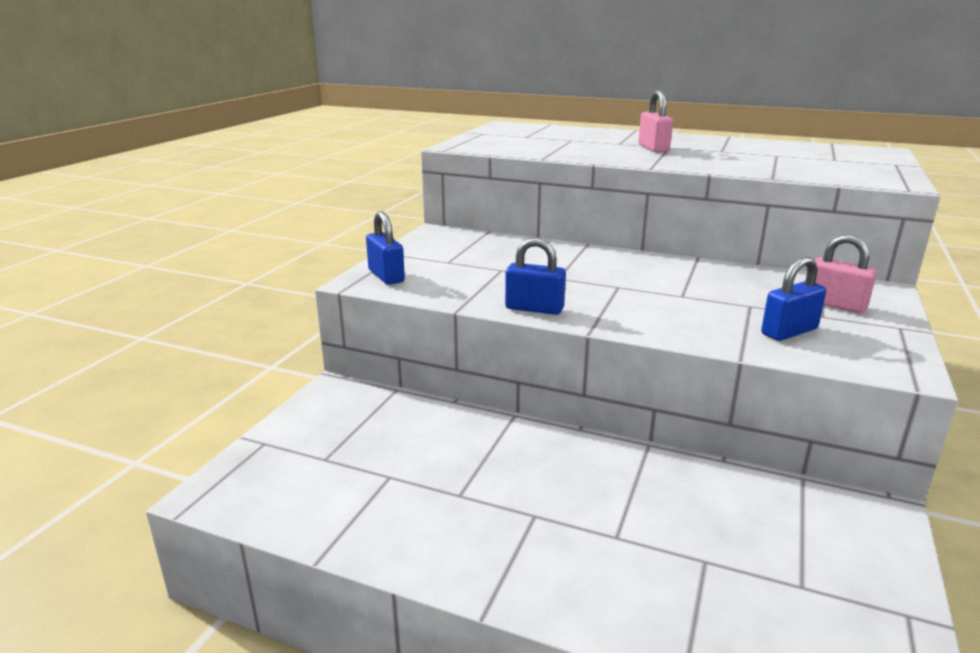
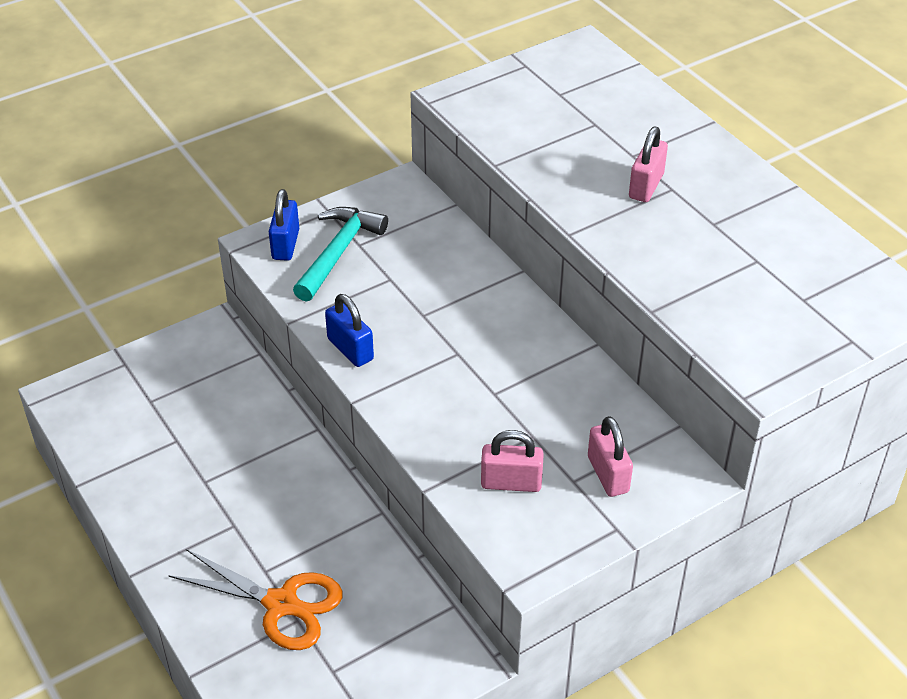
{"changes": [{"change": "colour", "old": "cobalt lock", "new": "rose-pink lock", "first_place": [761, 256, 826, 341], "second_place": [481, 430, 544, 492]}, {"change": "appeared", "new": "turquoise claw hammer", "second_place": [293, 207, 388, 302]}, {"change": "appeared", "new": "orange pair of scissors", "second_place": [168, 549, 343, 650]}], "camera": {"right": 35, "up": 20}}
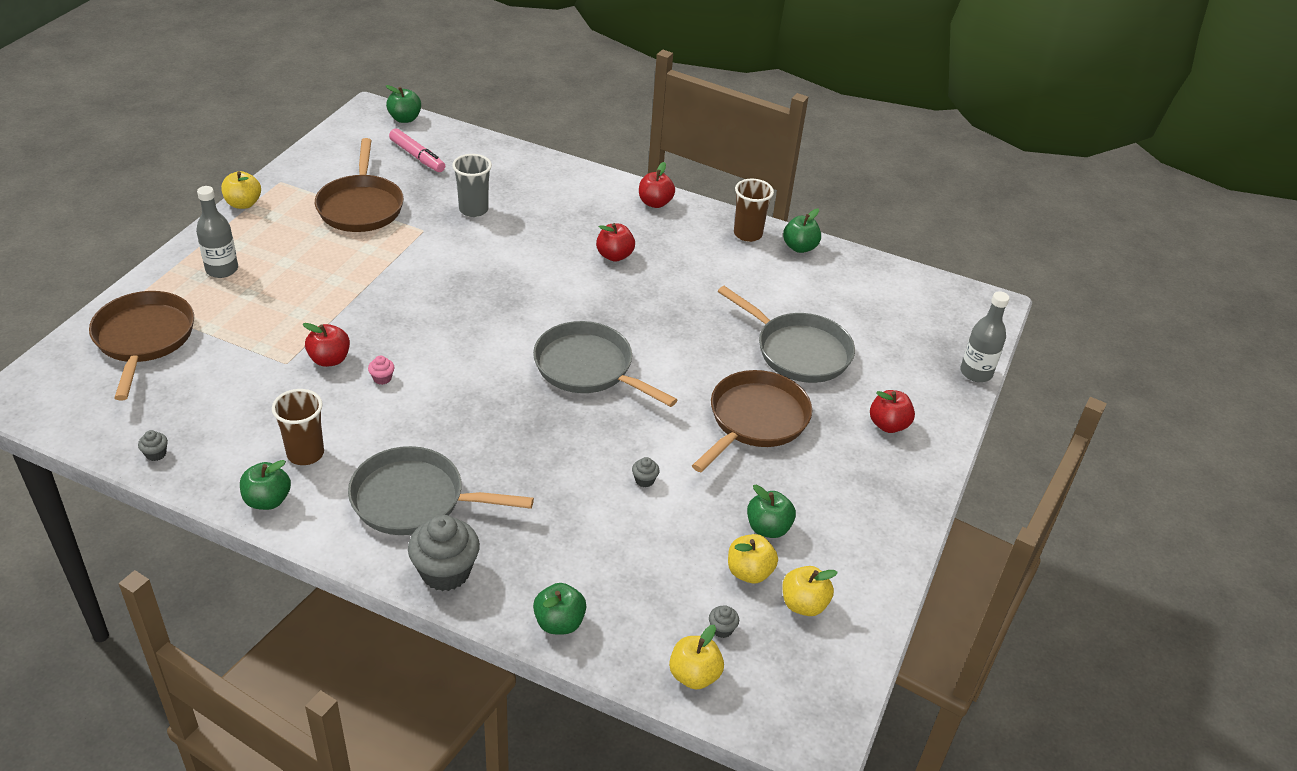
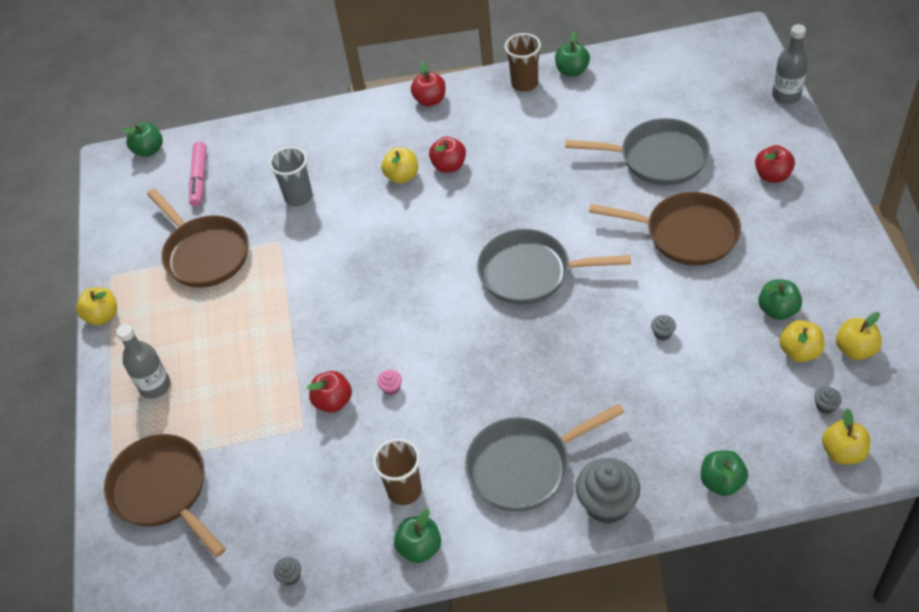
{"changes": [{"change": "spun", "old": "rose-pink marker pen", "first_place": [389, 128, 445, 172], "second_place": [189, 141, 207, 207], "degrees": 75}, {"change": "spun", "old": "brown pan", "first_place": [692, 370, 812, 472], "second_place": [589, 192, 741, 266], "degrees": 105}, {"change": "appeared", "new": "yellow toy apple", "second_place": [381, 148, 418, 184]}], "camera": {"right": -25, "up": 10}}
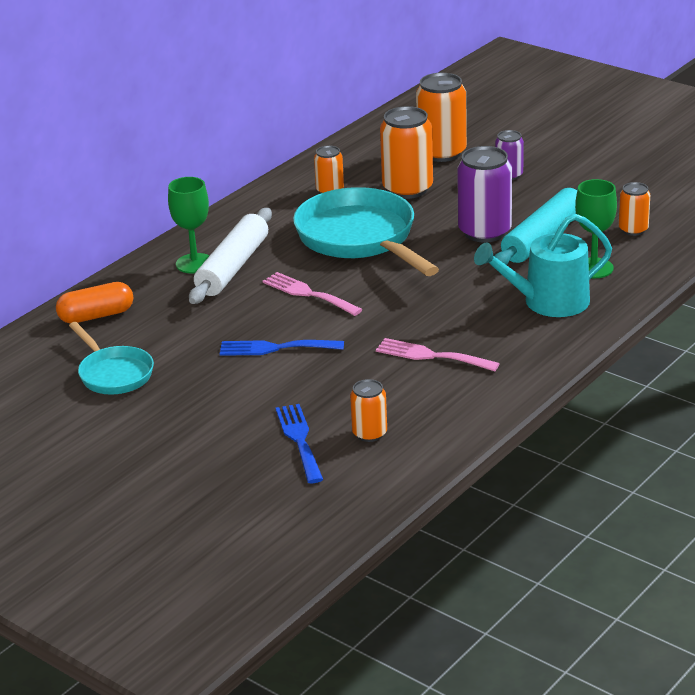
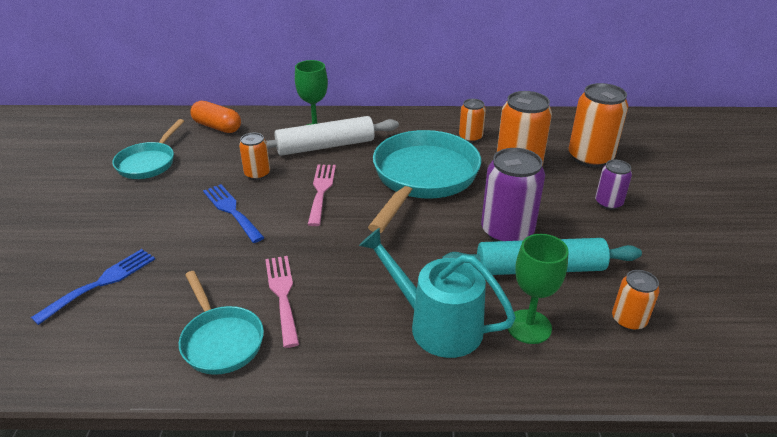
{"changes": [{"change": "relocated", "old": "orange soda can", "first_place": [350, 379, 387, 442], "second_place": [239, 133, 270, 180]}, {"change": "appeared", "new": "turquoise pan", "second_place": [179, 271, 264, 375]}], "camera": {"right": 50, "up": 5}}
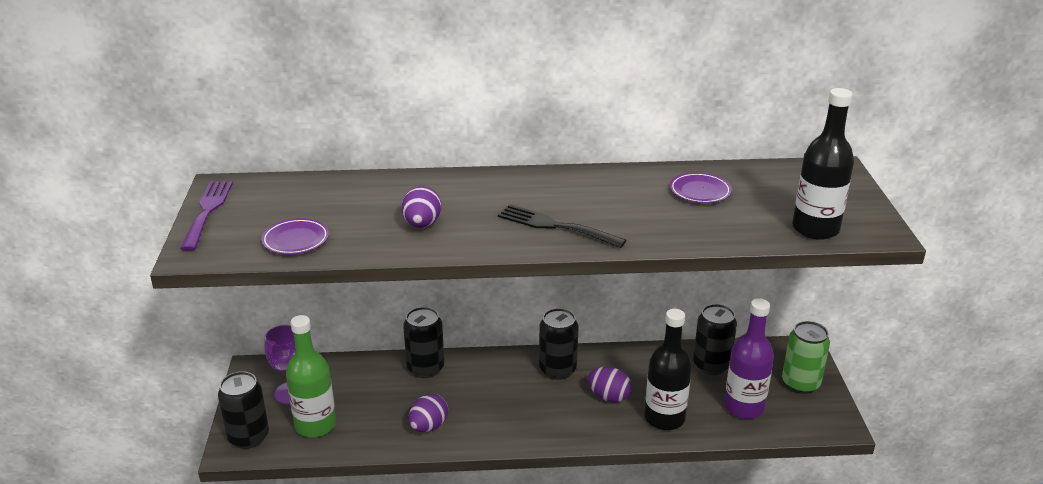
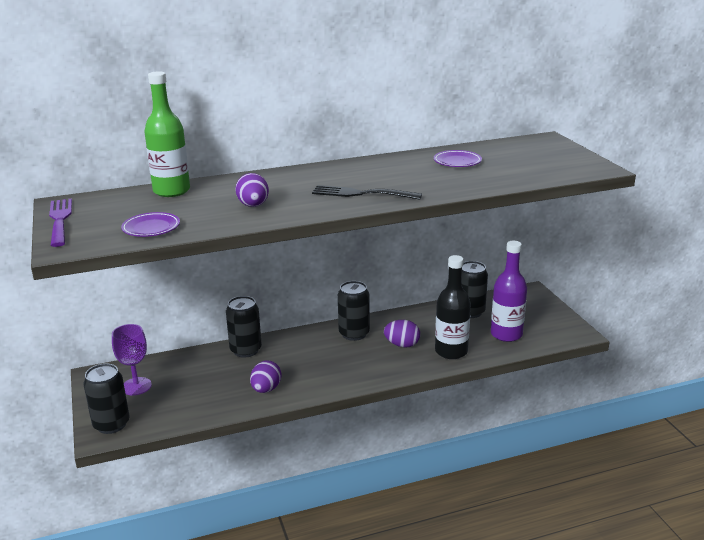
{"changes": [{"change": "missing", "old": "ebony drink bottle", "first_place": [792, 88, 854, 240]}, {"change": "relocated", "old": "emerald drink bottle", "first_place": [286, 315, 336, 438], "second_place": [144, 71, 190, 197]}, {"change": "missing", "old": "emerald soda can", "first_place": [782, 321, 830, 394]}], "camera": {"right": -15, "up": -5}}
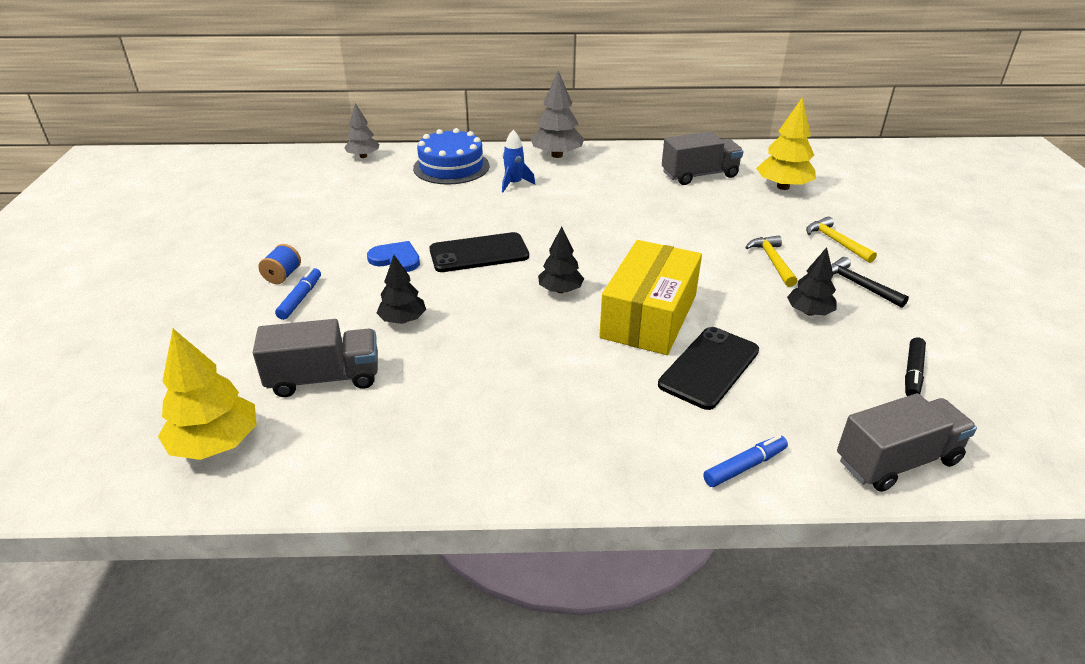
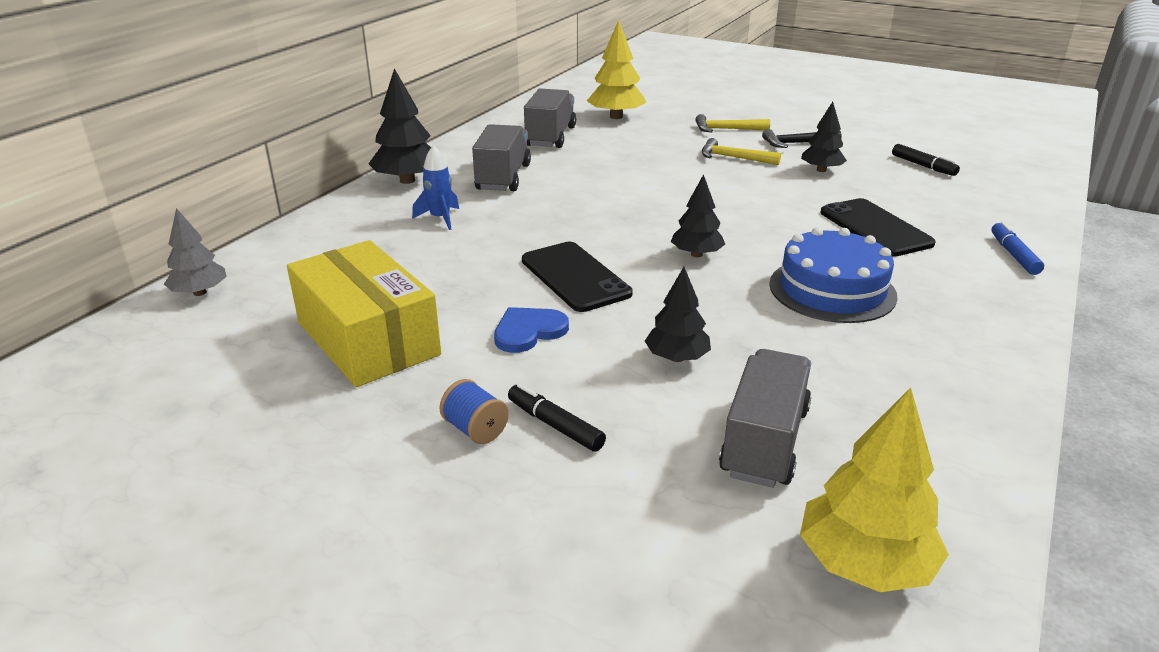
{"changes": [{"change": "colour", "old": "grey toy tree", "new": "ebony toy tree", "first_place": [531, 71, 584, 158], "second_place": [368, 68, 431, 184]}, {"change": "relocated", "old": "cobalt cake", "first_place": [413, 128, 489, 185], "second_place": [769, 227, 897, 323]}, {"change": "spun", "old": "ebony mobile phone", "first_place": [429, 232, 529, 272], "second_place": [522, 242, 633, 312], "degrees": -45}, {"change": "relocated", "old": "yellow package", "first_place": [599, 240, 702, 355], "second_place": [287, 240, 441, 387]}, {"change": "colour", "old": "cobalt marker pen", "new": "ebony marker pen", "first_place": [275, 268, 321, 320], "second_place": [508, 384, 606, 452]}, {"change": "relocated", "old": "grey truck", "first_place": [837, 393, 977, 492], "second_place": [472, 124, 531, 191]}], "camera": {"right": -60, "up": -5}}
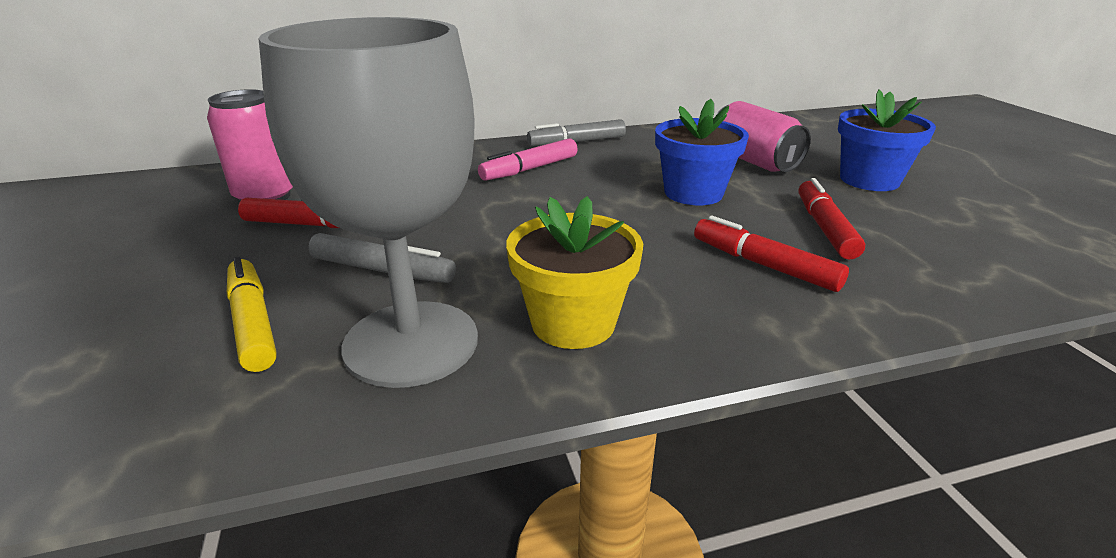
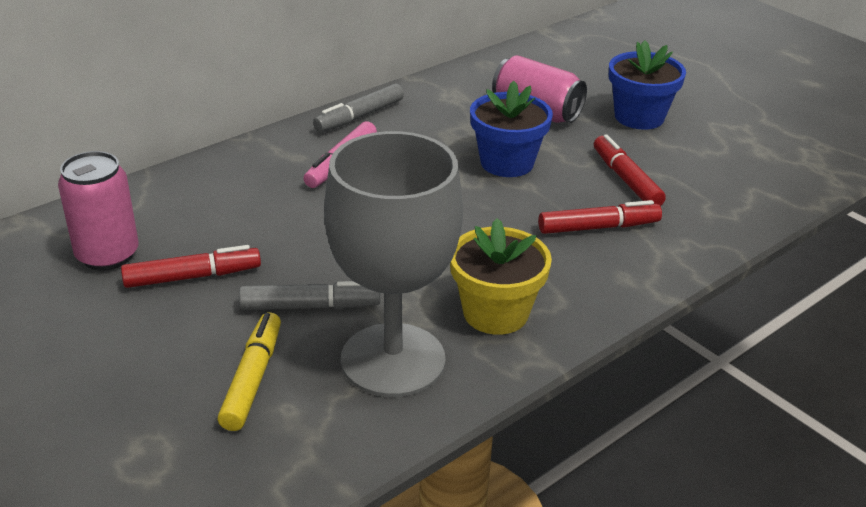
{"changes": [{"change": "spun", "old": "crimson marker pen", "first_place": [694, 216, 849, 292], "second_place": [538, 200, 662, 234], "degrees": 150}, {"change": "spun", "old": "yellow marker pen", "first_place": [227, 257, 277, 372], "second_place": [217, 312, 281, 431], "degrees": 60}], "camera": {"right": -25, "up": 5}}
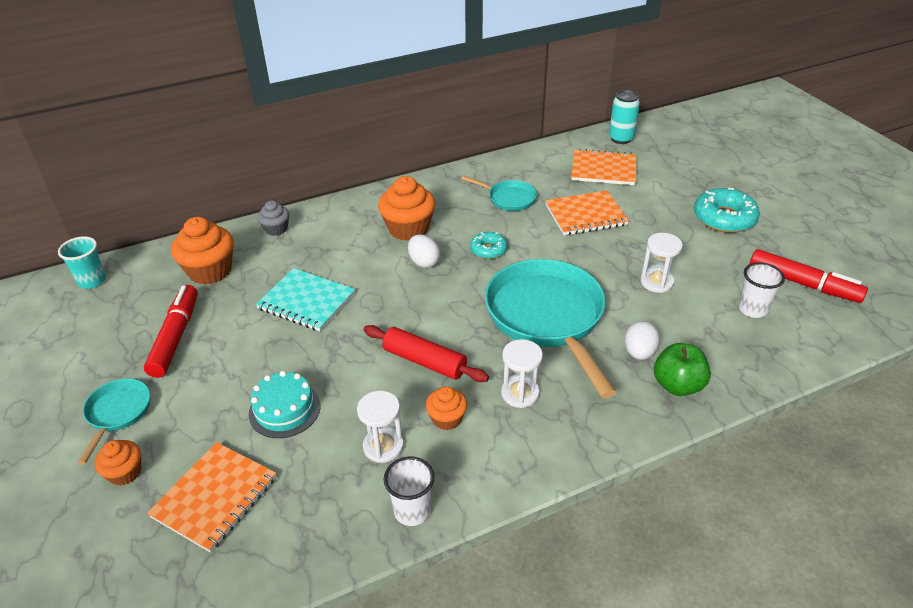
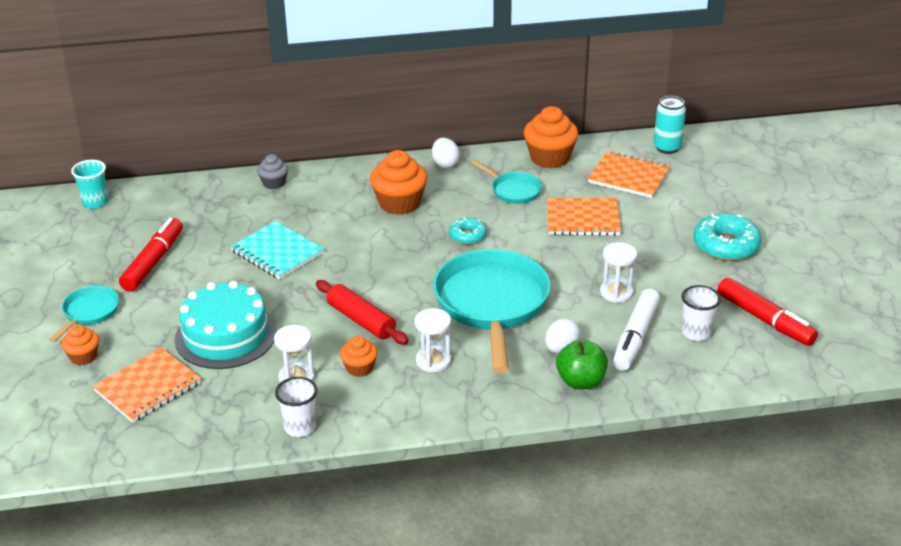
{"changes": [{"change": "relocated", "old": "orange cupcake", "first_place": [171, 217, 234, 284], "second_place": [524, 106, 579, 168]}, {"change": "relocated", "old": "snow-white toy egg", "first_place": [408, 234, 440, 268], "second_place": [432, 137, 460, 168]}, {"change": "size", "old": "turquoise cake", "first_place": [249, 371, 321, 438], "second_place": [174, 281, 276, 369], "factor": 1.59}, {"change": "appeared", "new": "snow-white marker pen", "second_place": [613, 289, 660, 371]}], "camera": {"right": 15, "up": -5}}
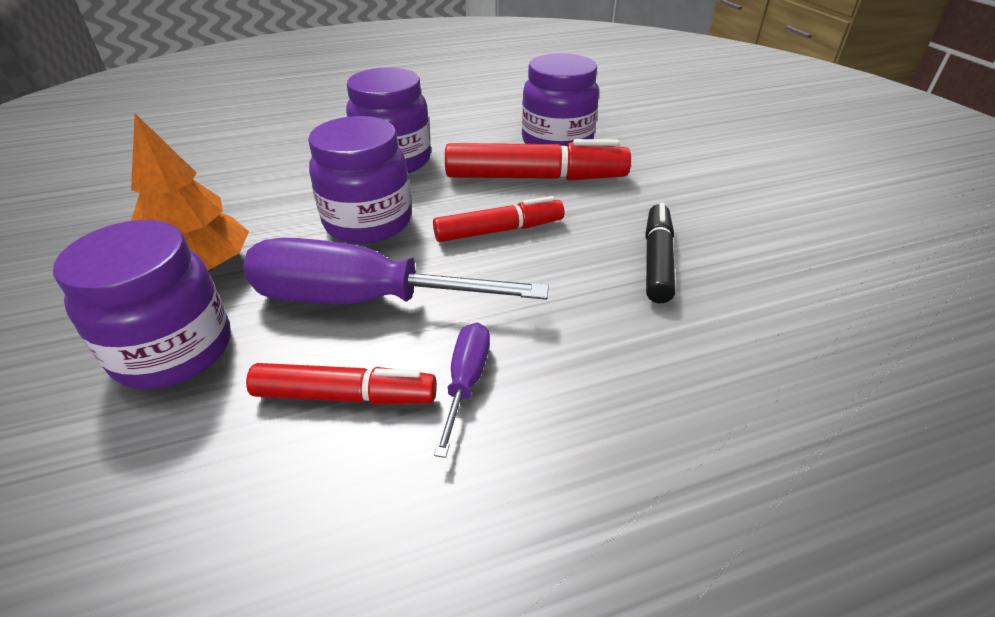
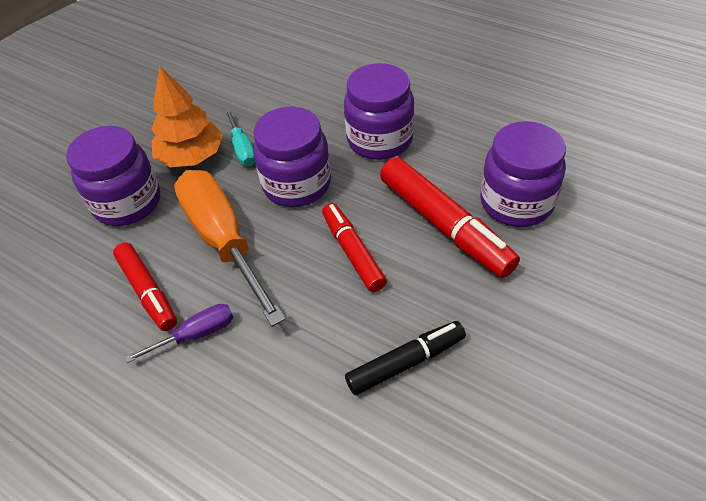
{"changes": [{"change": "spun", "old": "crimson marker pen", "first_place": [433, 196, 564, 242], "second_place": [322, 203, 387, 292], "degrees": -150}, {"change": "colour", "old": "purple flat screwdriver", "new": "orange flat screwdriver", "first_place": [243, 237, 549, 304], "second_place": [174, 170, 286, 327]}, {"change": "appeared", "new": "turquoise flat screwdriver", "second_place": [225, 109, 255, 166]}], "camera": {"right": 55, "up": 10}}
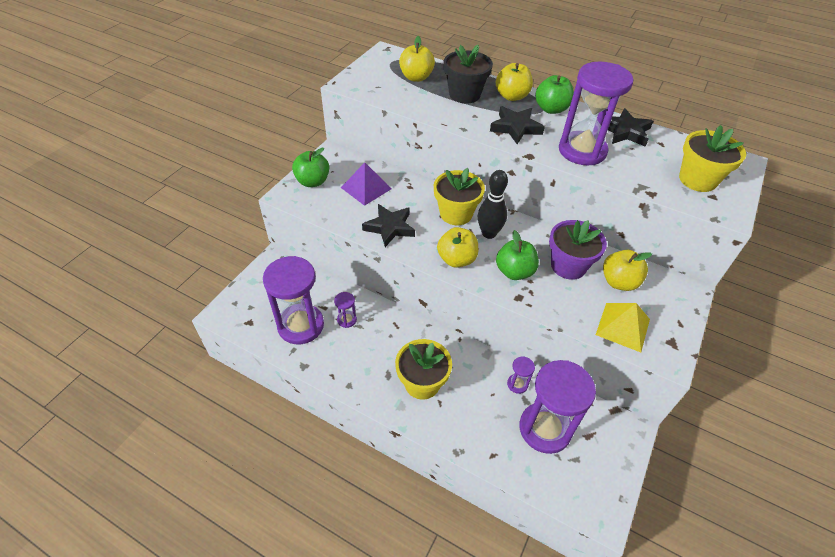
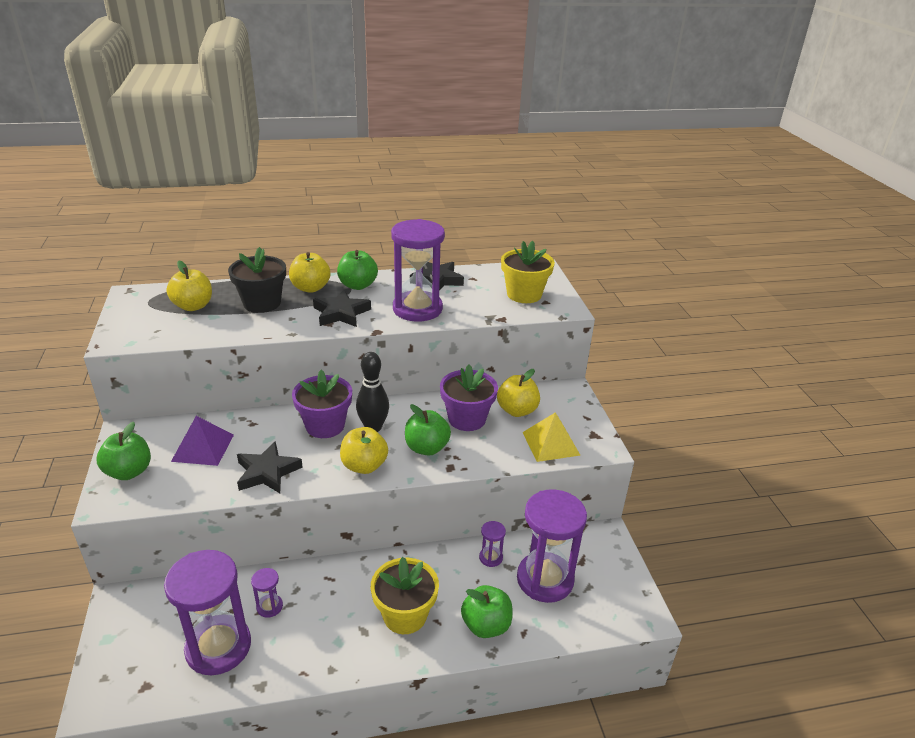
{"changes": [{"change": "colour", "old": "yellow potted plant", "new": "purple potted plant", "first_place": [434, 168, 485, 225], "second_place": [292, 370, 352, 438]}, {"change": "appeared", "new": "emerald toy apple", "second_place": [461, 585, 513, 638]}], "camera": {"right": -40, "up": -15}}
